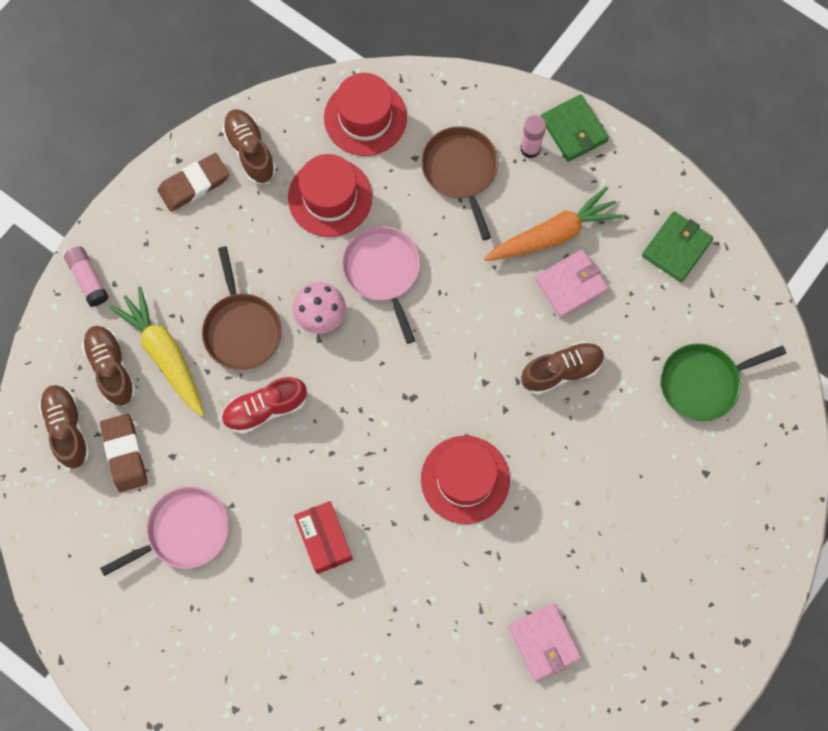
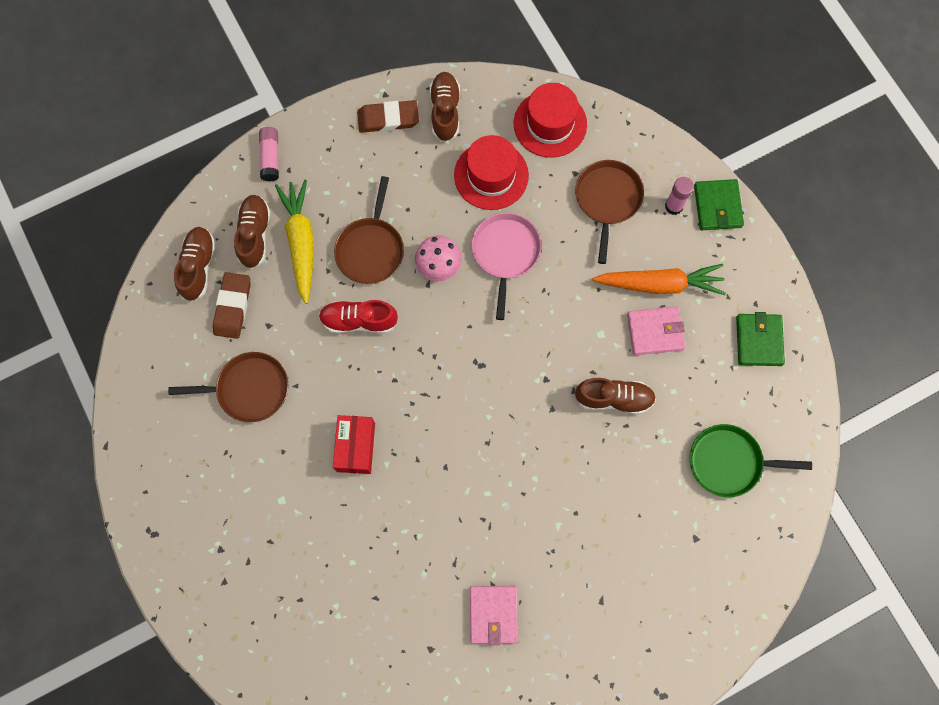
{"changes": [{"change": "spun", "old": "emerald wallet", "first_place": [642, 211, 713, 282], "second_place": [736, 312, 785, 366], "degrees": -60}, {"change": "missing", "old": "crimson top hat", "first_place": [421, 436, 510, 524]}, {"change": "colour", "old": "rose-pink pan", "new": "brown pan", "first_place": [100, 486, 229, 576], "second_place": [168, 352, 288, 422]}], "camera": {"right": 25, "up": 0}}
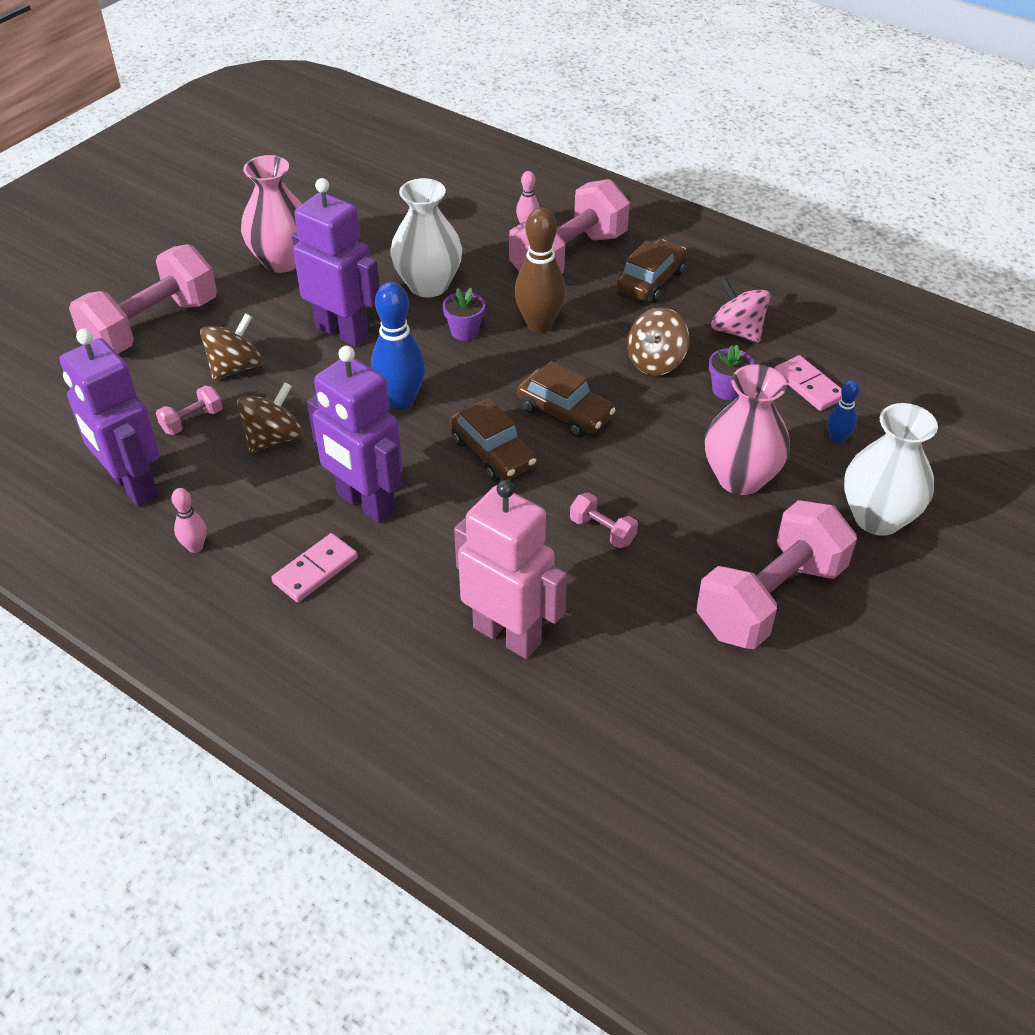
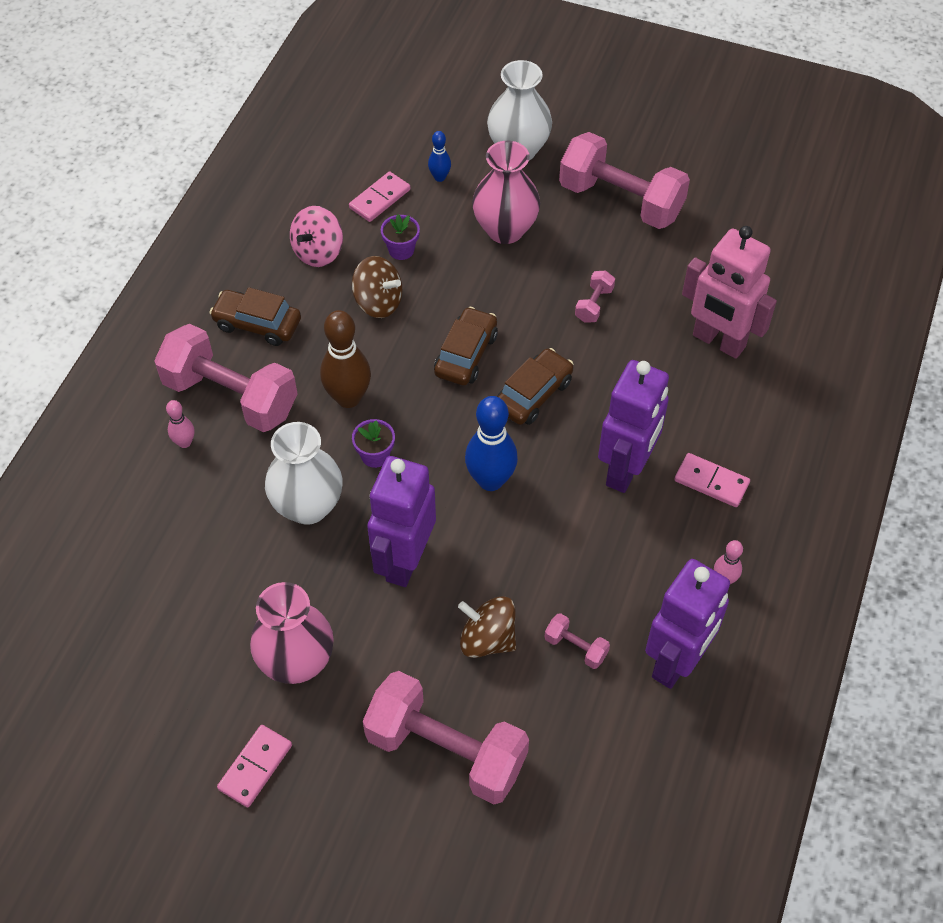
{"changes": [{"change": "missing", "old": "brown spinning top", "first_place": [237, 382, 302, 453]}, {"change": "spun", "old": "rose-pink robot", "first_place": [454, 480, 567, 659], "second_place": [682, 226, 777, 359], "degrees": -75}, {"change": "appeared", "new": "rose-pink domino piece", "second_place": [217, 725, 292, 807]}], "camera": {"right": -105, "up": 10}}
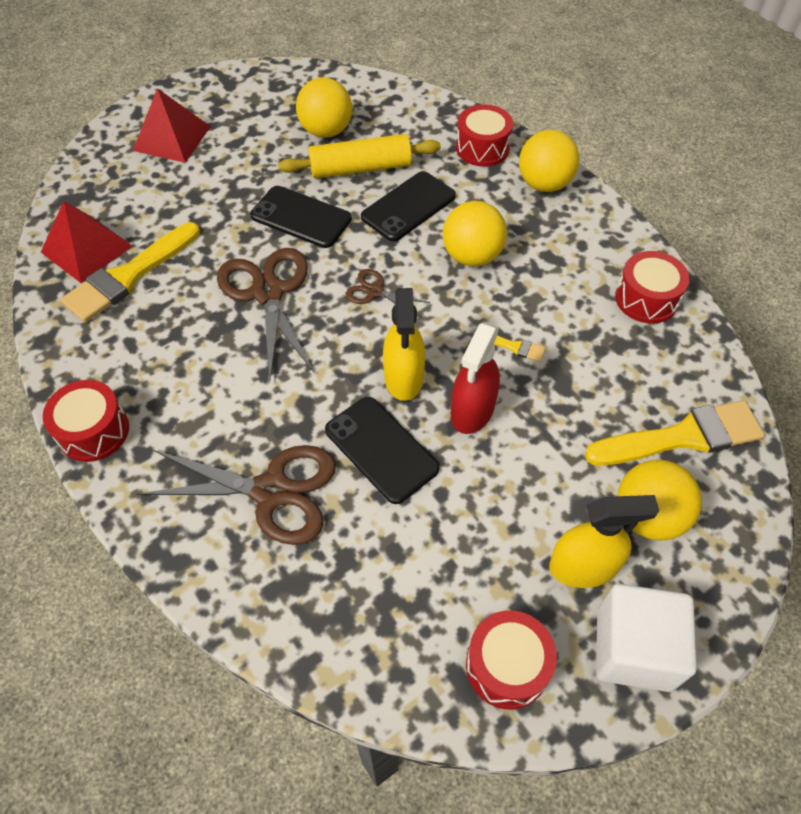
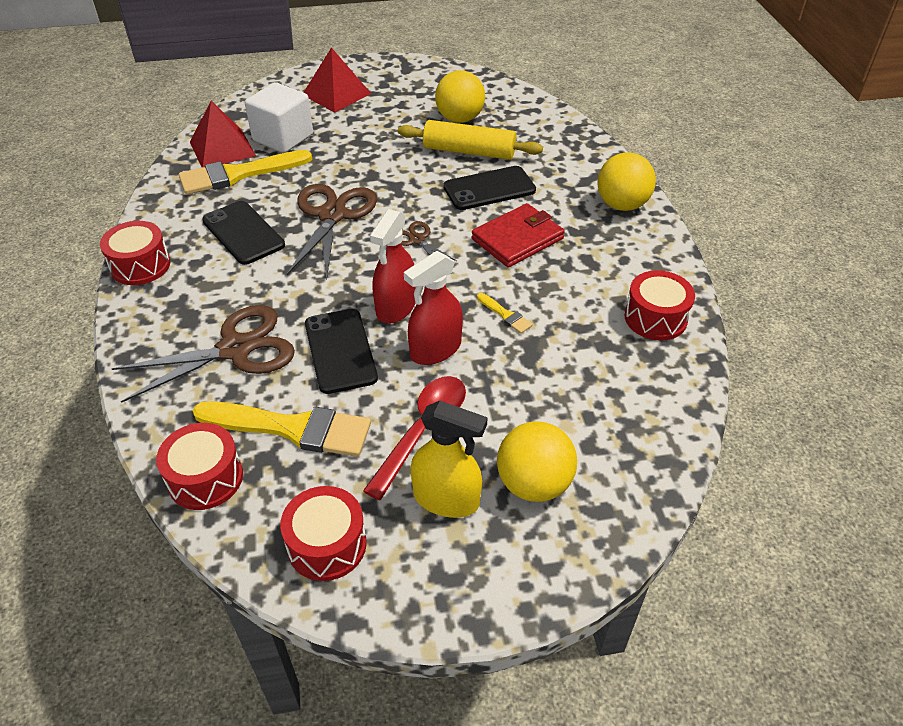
{"changes": [{"change": "relocated", "old": "crimson snare drum", "first_place": [456, 105, 513, 167], "second_place": [156, 423, 243, 510]}, {"change": "relocated", "old": "ebony mobile phone", "first_place": [250, 186, 352, 248], "second_place": [202, 201, 285, 265]}, {"change": "exchanged", "old": "yellow ball", "new": "crimson wallet", "first_place": [443, 201, 507, 266], "second_place": [472, 203, 565, 268]}, {"change": "colour", "old": "yellow sprayer", "new": "crimson sprayer", "first_place": [383, 288, 425, 401], "second_place": [370, 209, 416, 323]}, {"change": "relocated", "old": "yellow brush", "first_place": [585, 400, 765, 466], "second_place": [193, 401, 371, 457]}, {"change": "spun", "old": "brown pair of scissors", "first_place": [137, 445, 336, 545], "second_place": [111, 305, 295, 403], "degrees": -60}, {"change": "relocated", "old": "snow-white solid cube", "first_place": [596, 584, 697, 692], "second_place": [245, 82, 313, 153]}, {"change": "appeared", "new": "crimson tablespoon", "second_place": [363, 376, 466, 500]}], "camera": {"right": 25, "up": -10}}
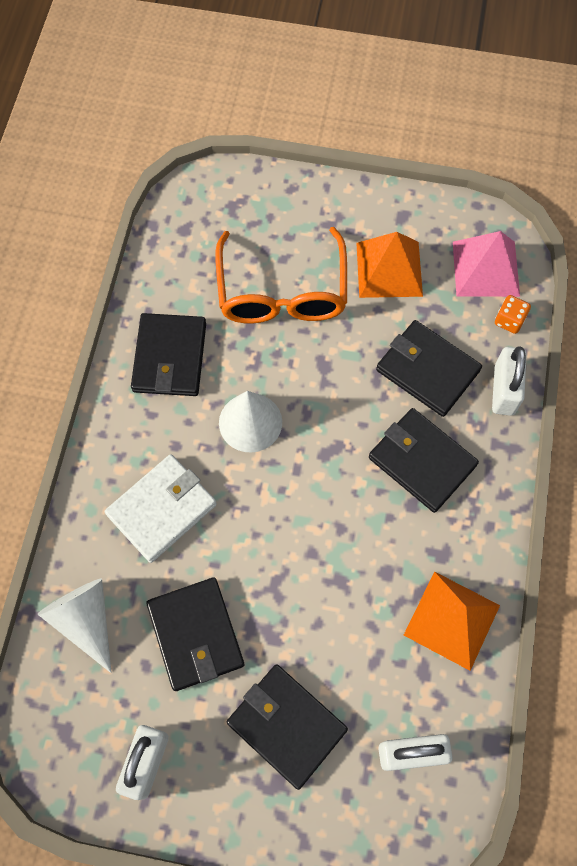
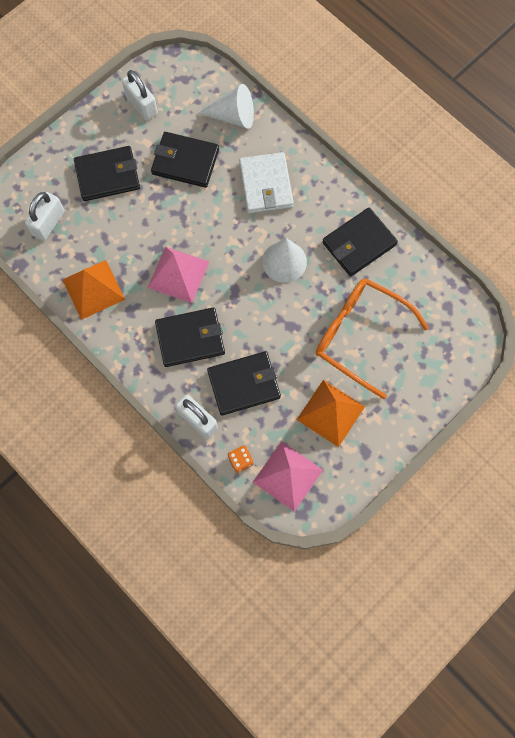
{"changes": [{"change": "spun", "old": "ebony wallet", "first_place": [131, 313, 206, 396], "second_place": [322, 208, 398, 277], "degrees": -75}, {"change": "appeared", "new": "rose-pink pyramid", "second_place": [148, 246, 209, 303]}], "camera": {"right": 125, "up": 5}}
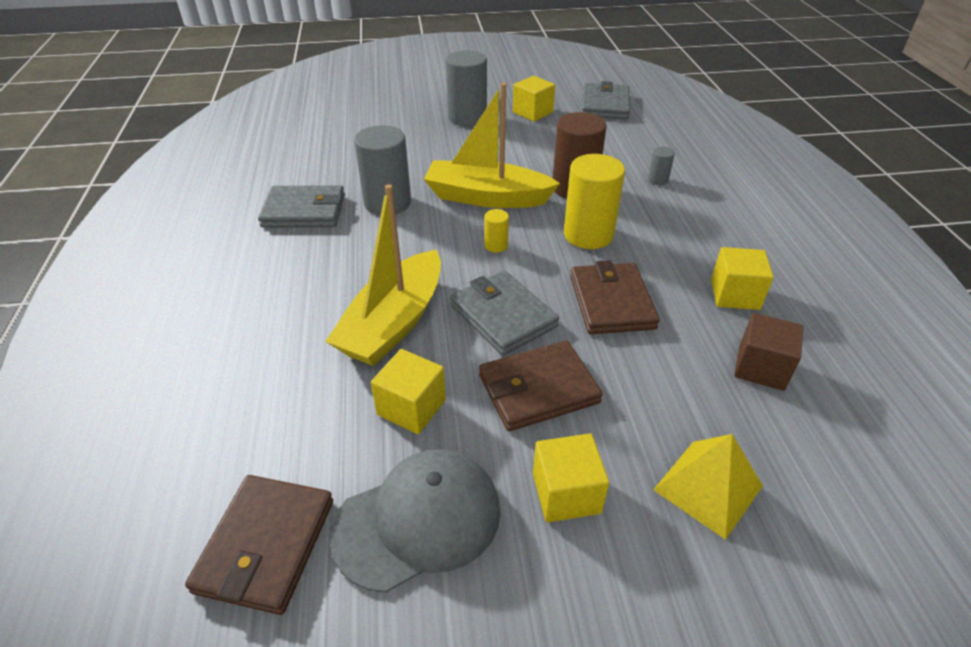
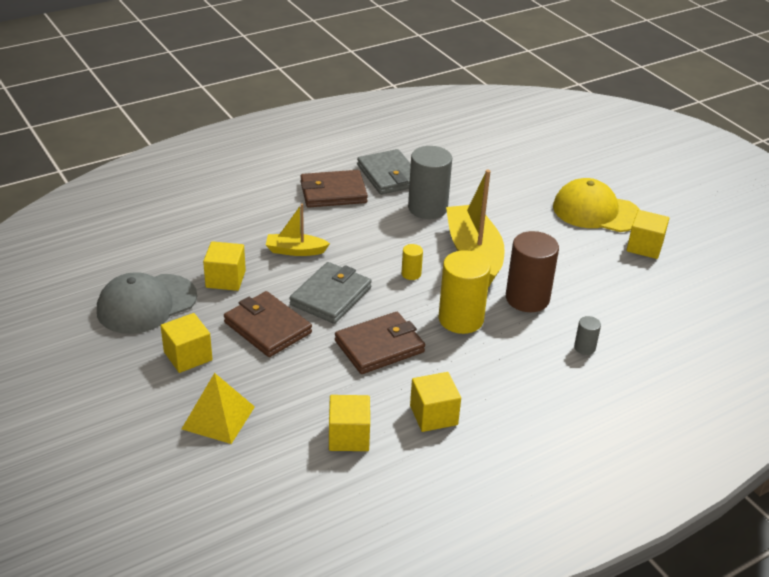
{"changes": [{"change": "exchanged", "old": "grey cylinder shape", "new": "yellow baseball cap", "first_place": [445, 50, 487, 126], "second_place": [553, 178, 640, 232]}, {"change": "missing", "old": "grey wallet", "first_place": [582, 81, 630, 120]}, {"change": "size", "old": "yellow sailboat", "first_place": [325, 184, 441, 366], "second_place": [266, 204, 330, 256], "factor": 0.53}, {"change": "colour", "old": "brown solid cube", "new": "yellow solid cube", "first_place": [734, 313, 804, 391], "second_place": [329, 395, 370, 451]}, {"change": "spun", "old": "grey baseball cap", "first_place": [330, 449, 500, 593], "second_place": [97, 272, 197, 334], "degrees": 105}, {"change": "relocated", "old": "brown wallet", "first_place": [185, 475, 333, 615], "second_place": [300, 170, 368, 208]}], "camera": {"right": 65, "up": -5}}
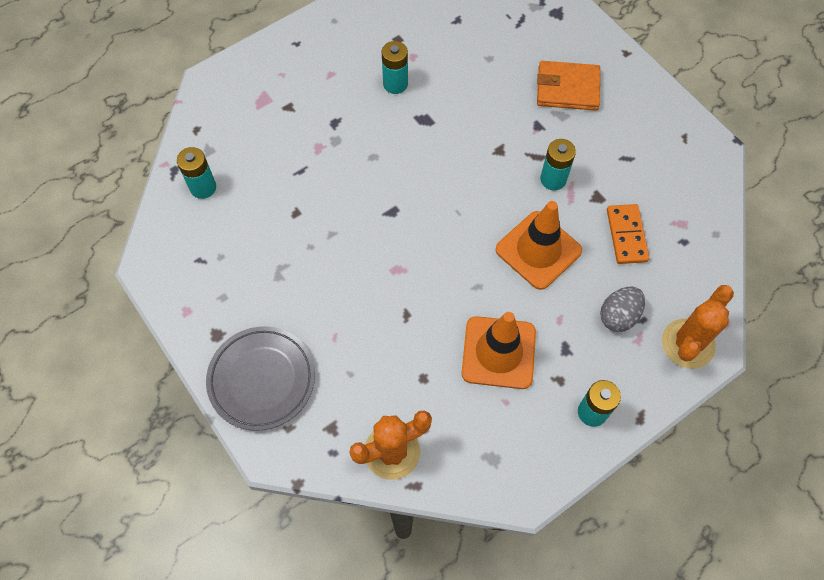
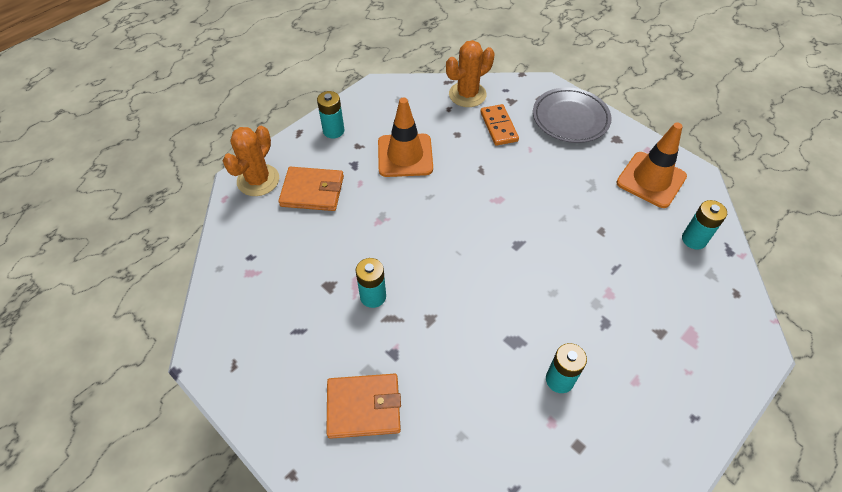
{"changes": [{"change": "relocated", "old": "orange traffic cone", "first_place": [496, 201, 582, 290], "second_place": [616, 122, 687, 208]}, {"change": "relocated", "old": "orange domino piece", "first_place": [607, 204, 649, 264], "second_place": [480, 104, 519, 146]}, {"change": "exchanged", "old": "grey toy egg", "new": "orange wallet", "first_place": [600, 287, 645, 332], "second_place": [278, 167, 344, 211]}], "camera": {"right": 170, "up": -10}}
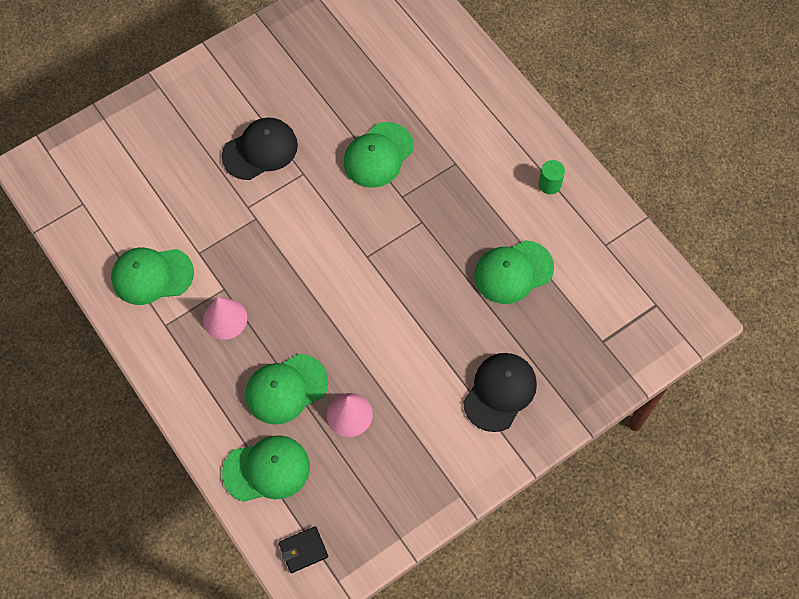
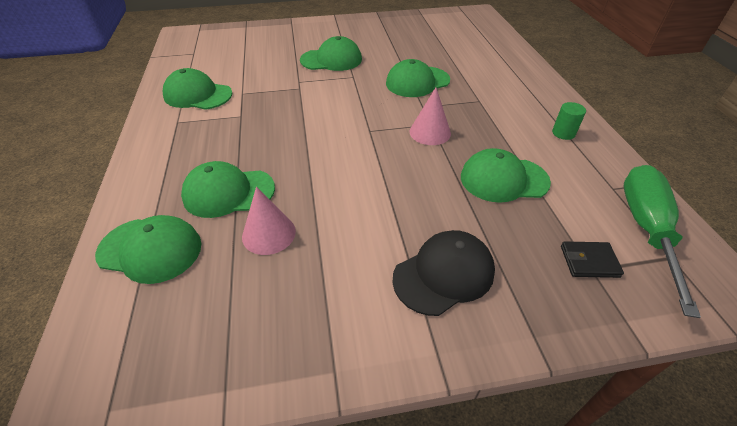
{"changes": [{"change": "colour", "old": "ebony baseball cap", "new": "emerald baseball cap", "first_place": [222, 118, 298, 180], "second_place": [300, 36, 362, 71]}, {"change": "relocated", "old": "rose-pink solid cone", "first_place": [203, 297, 247, 340], "second_place": [409, 88, 451, 145]}, {"change": "relocated", "old": "ebony wallet", "first_place": [278, 526, 328, 573], "second_place": [561, 241, 624, 278]}, {"change": "appeared", "new": "emerald flat screwdriver", "second_place": [624, 165, 701, 318]}], "camera": {"right": 25, "up": -20}}
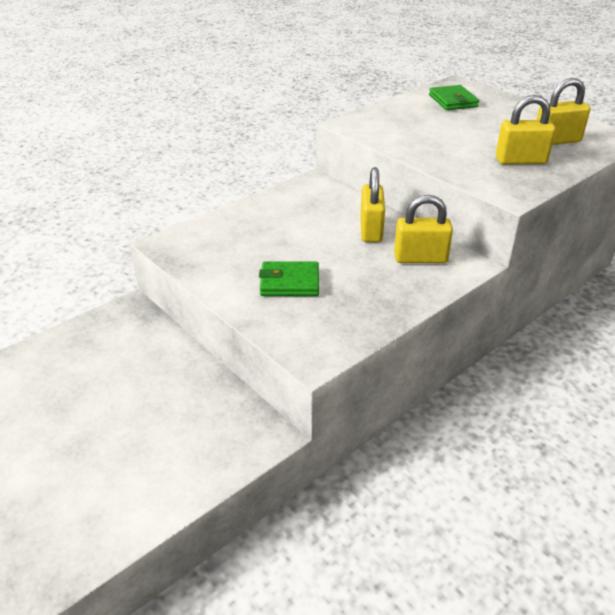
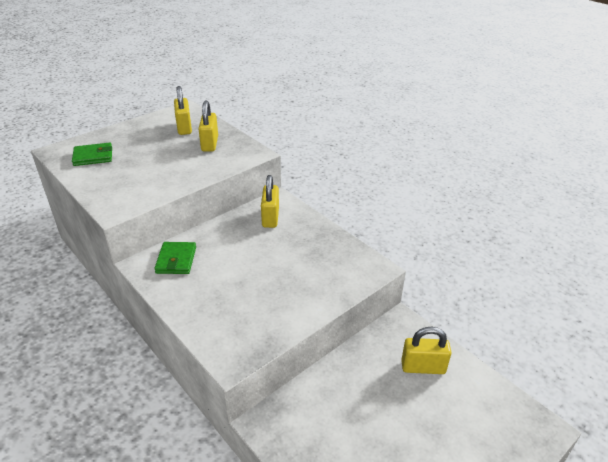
{"changes": [{"change": "relocated", "old": "yellow lock", "first_place": [360, 167, 385, 242], "second_place": [401, 327, 452, 374]}, {"change": "relocated", "old": "emerald wallet", "first_place": [259, 262, 319, 296], "second_place": [154, 242, 196, 274]}], "camera": {"right": -90, "up": 0}}
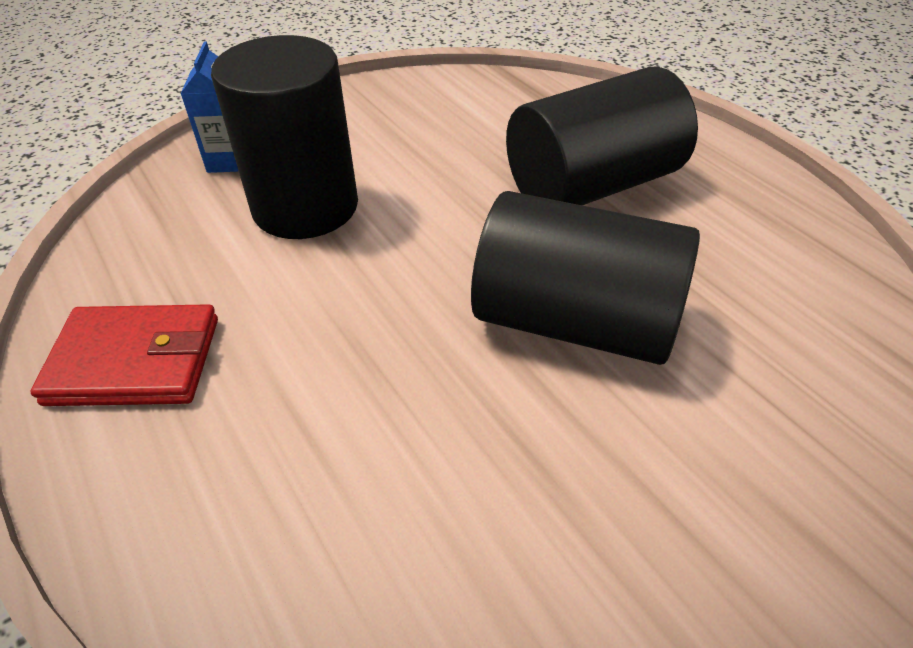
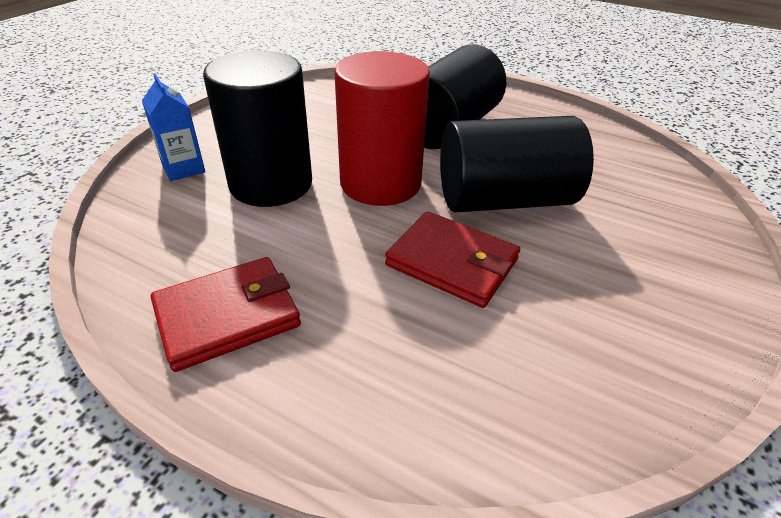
{"changes": [{"change": "appeared", "new": "crimson cylinder shape", "second_place": [334, 51, 430, 206]}, {"change": "appeared", "new": "crimson wallet", "second_place": [385, 211, 520, 308]}], "camera": {"right": -30, "up": -5}}
